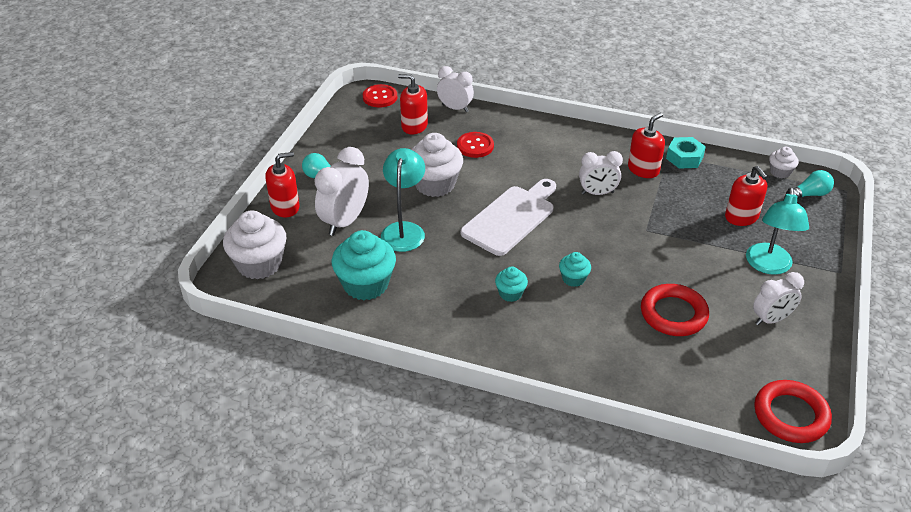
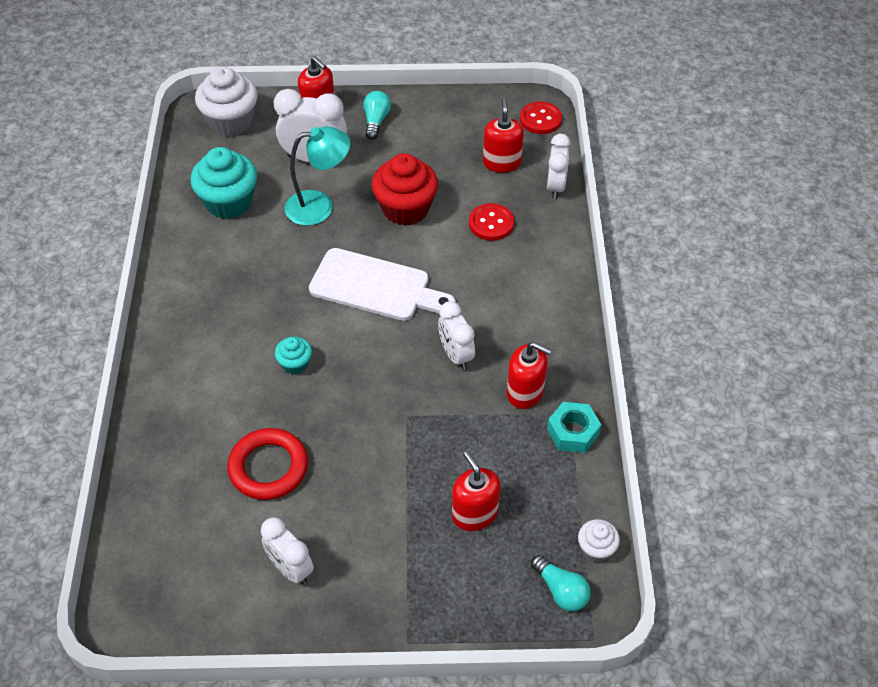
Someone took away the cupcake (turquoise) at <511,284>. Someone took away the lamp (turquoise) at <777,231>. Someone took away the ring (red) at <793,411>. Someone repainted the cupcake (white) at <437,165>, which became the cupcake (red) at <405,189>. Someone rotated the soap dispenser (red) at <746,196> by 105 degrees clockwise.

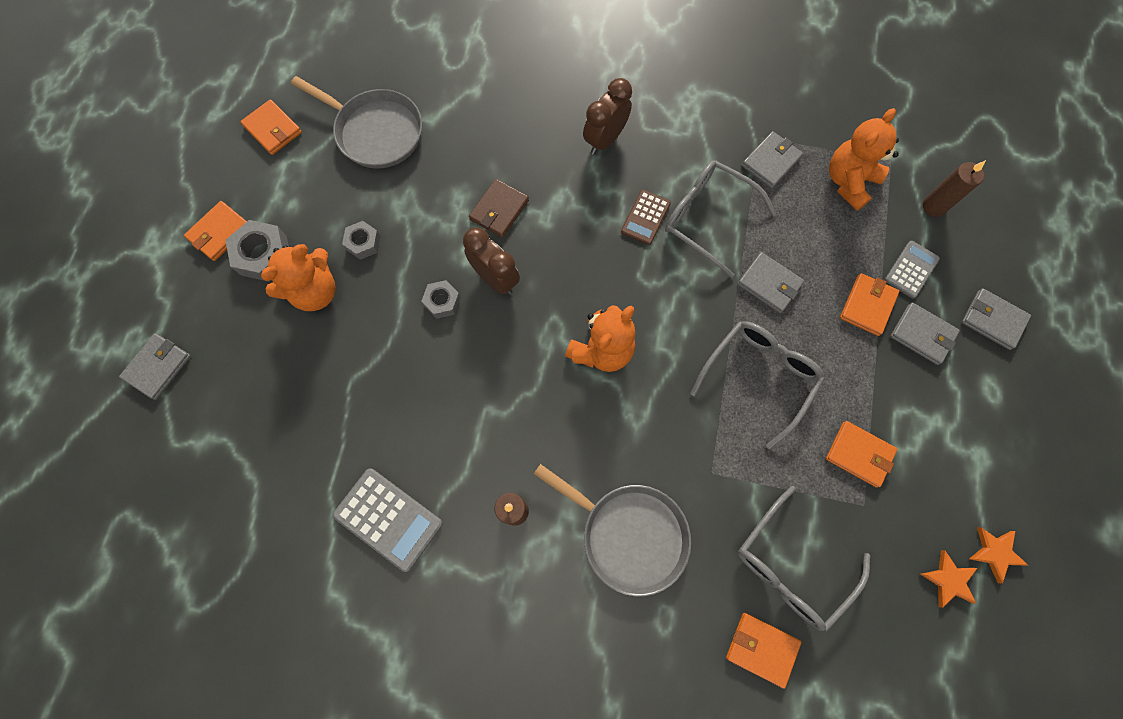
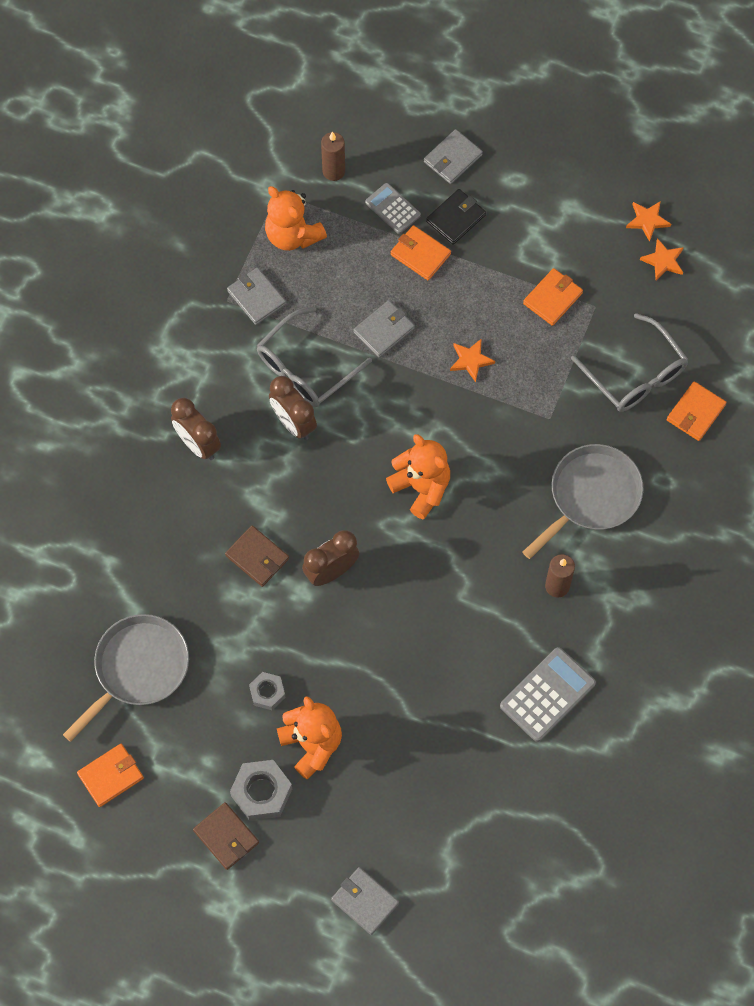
Someone took away the nut (grey) at <441,299>. Someone swapped the calculator (brown) at <646,217> for the clock (brown) at <293,408>. Someone swapped the glasses (grey) at <757,385> for the star (orange) at <472,360>. Someone repainted the wallet (orange) at <215,231>, which became the wallet (brown) at <226,836>. Someone repainted the wallet (grey) at <925,334>, which became the wallet (black) at <456,217>.

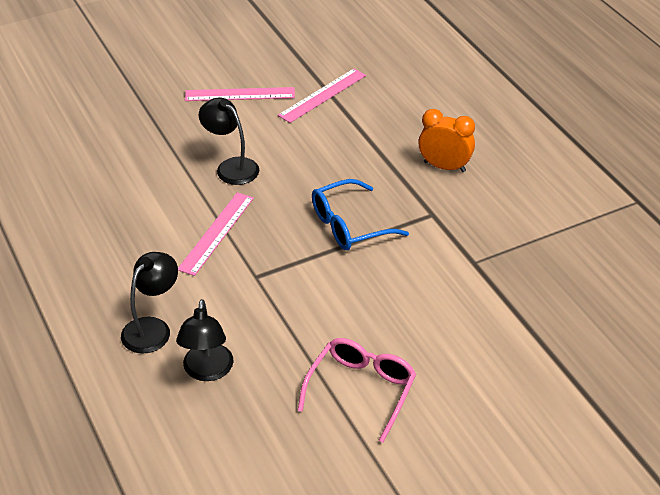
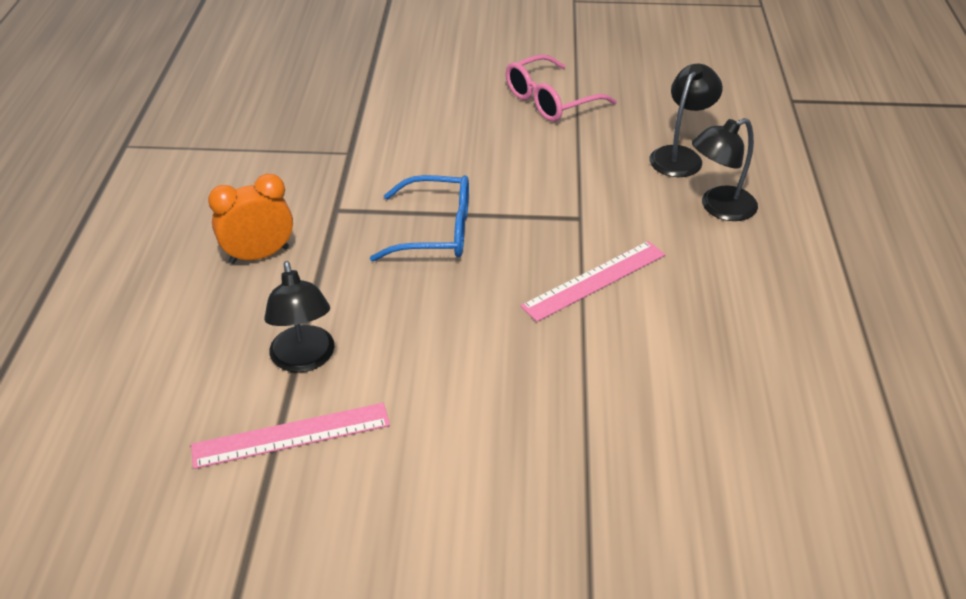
Someone took away the ruler (pink) at <240,94>. Someone carried the lamp (black) from <229,141> to <299,317>. Someone rotated the clock (orange) at <446,140> by 105 degrees clockwise.

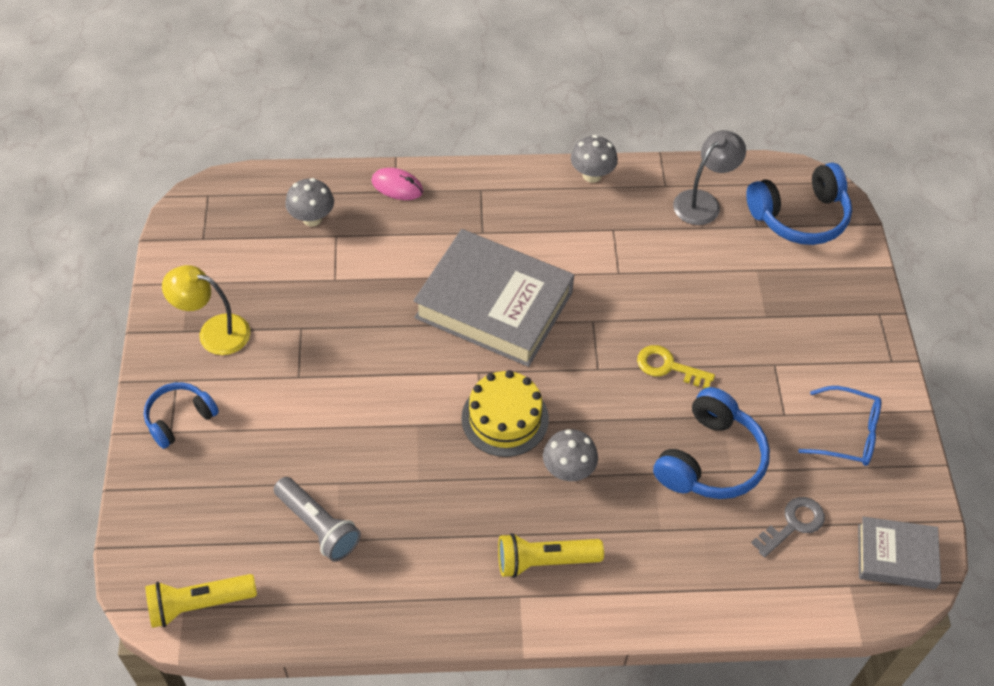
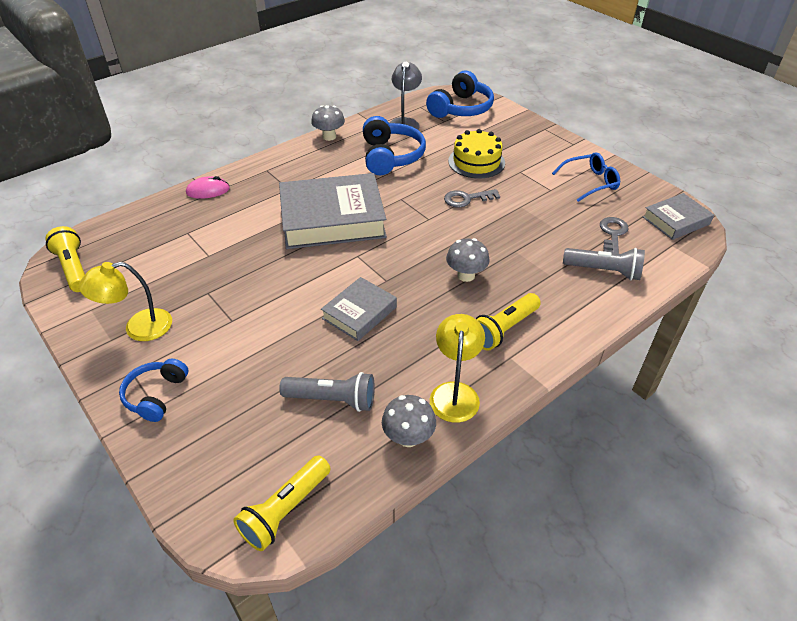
Someone put down the flashlight (yellow) at <65,259>. Someone put down the book (grey) at <359,309>. Someone put down the lamp (yellow) at <457,368>. Someone put down the flashlight (grey) at <604,264>. Someone carried the mushroom (grey) from <309,202> to <409,421>. Someone carried the cake (yellow) from <505,413> to <476,153>. Someone carried the headphones (blue) from <711,443> to <394,145>. Someone repainted the key (yellow) at <676,367>, which became the key (grey) at <472,198>.

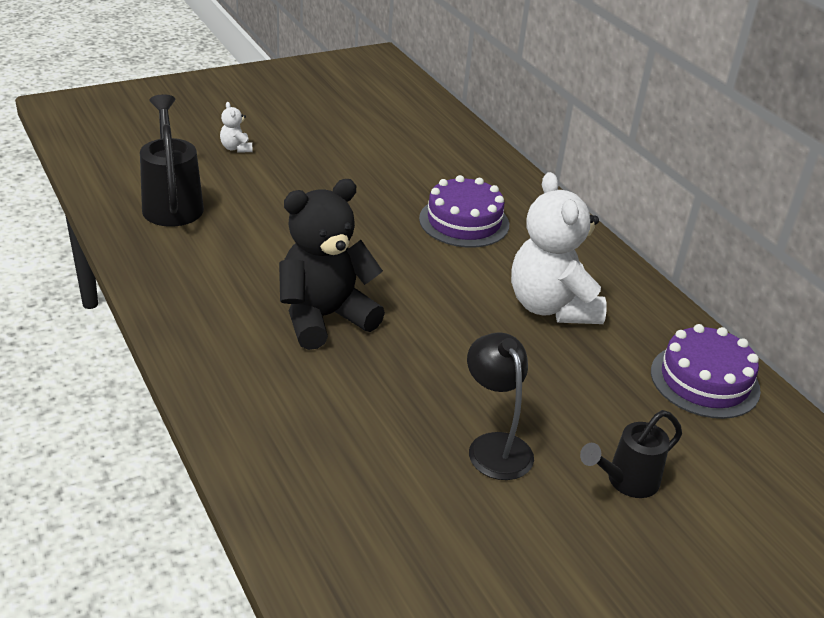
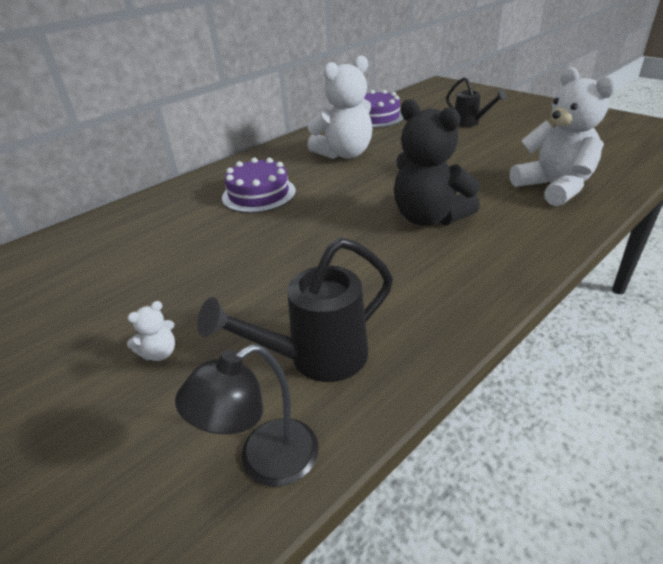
Someone put down the teddy bear (white) at <563,136>. Someone carried the lamp (black) from <500,406> to <247,416>.

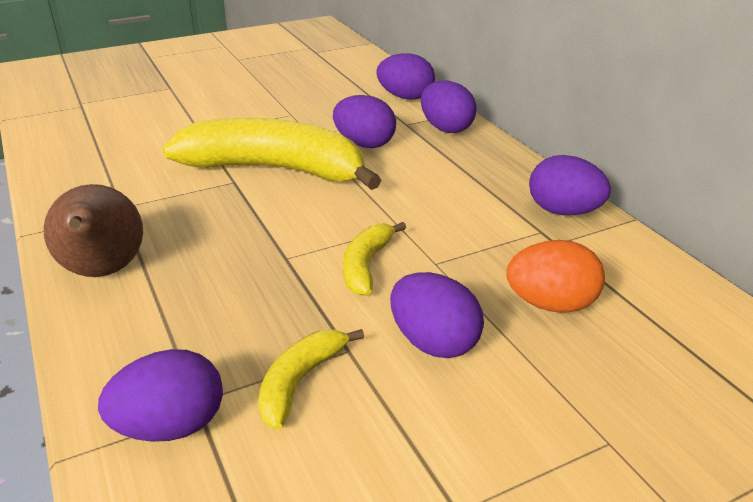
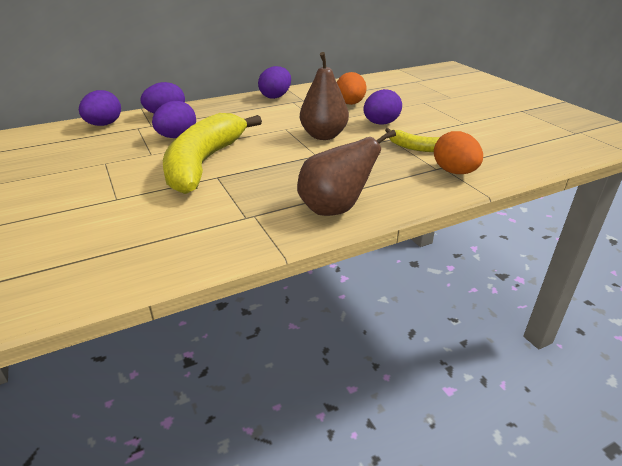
Someone swapped the banana (yellow) at <374,258> for the pear (brown) at <324,96>. Someone repainted the egg (purple) at <160,395>, which became the egg (orange) at <458,152>.

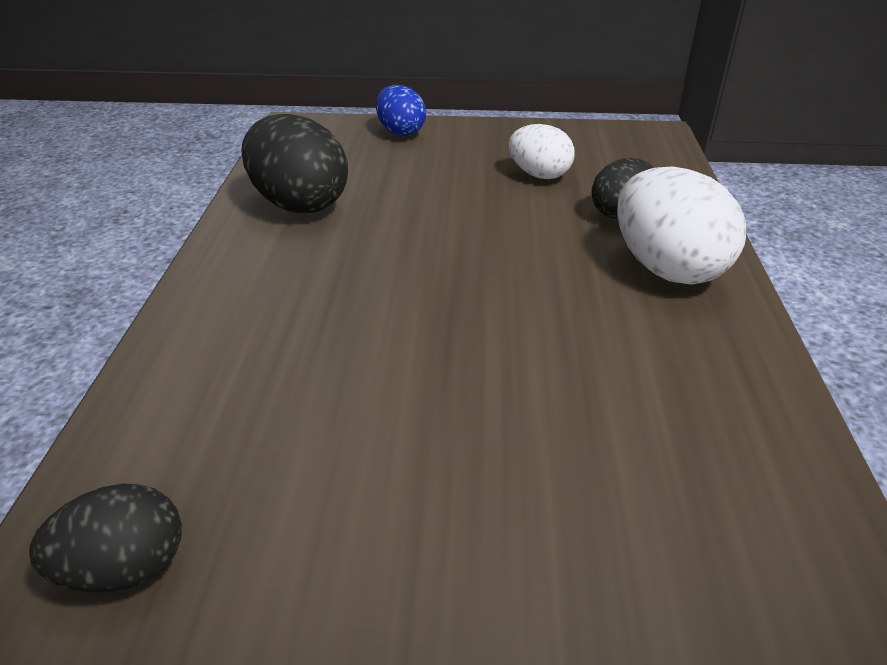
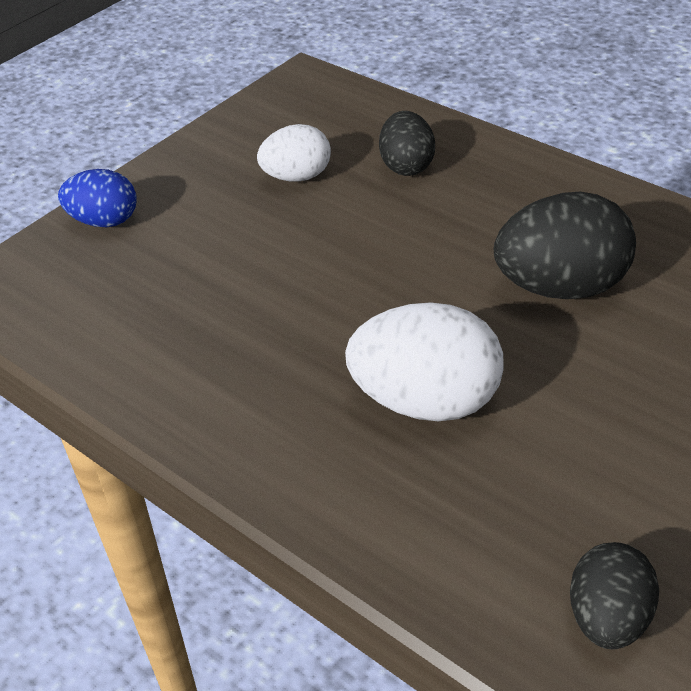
Someone carried the egg (black) from <294,163> to <565,245>. Someone carried the egg (white) from <681,226> to <424,361>.

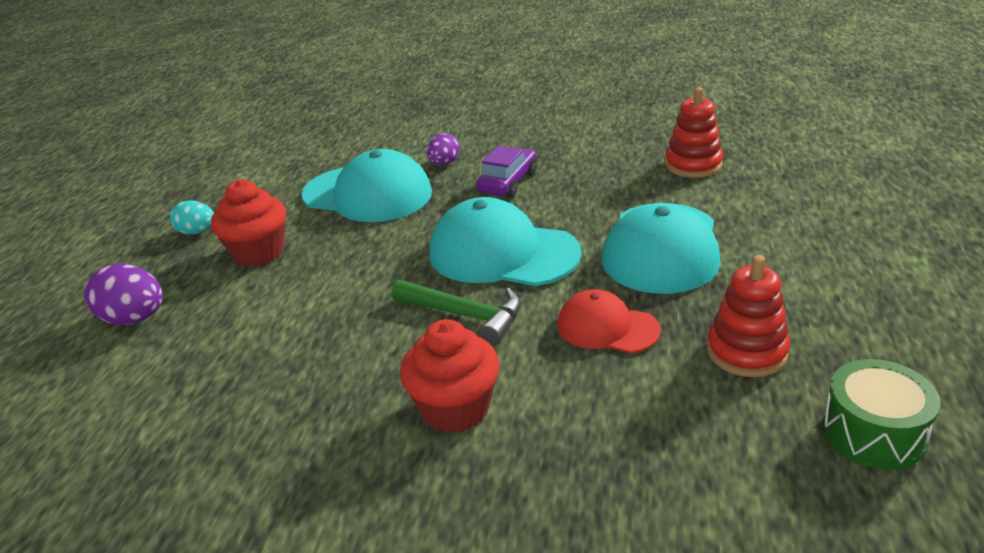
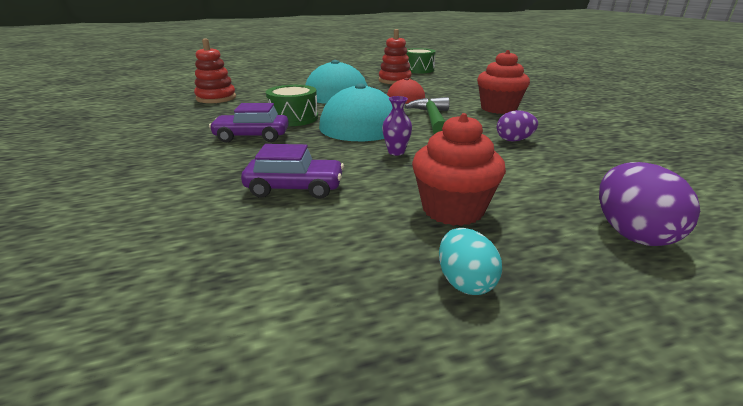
Someone put down the drum (green) at <292,105>. Someone put down the vase (purple) at <397,126>. Someone carried the egg (purple) from <443,149> to <517,125>. Someone swapped the cap (turquoise) at <367,185> for the car (purple) at <292,171>.

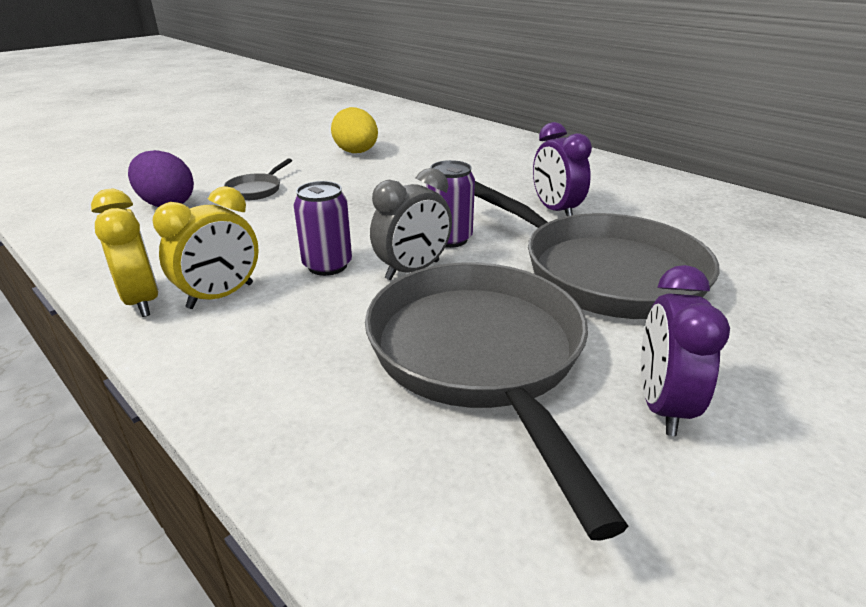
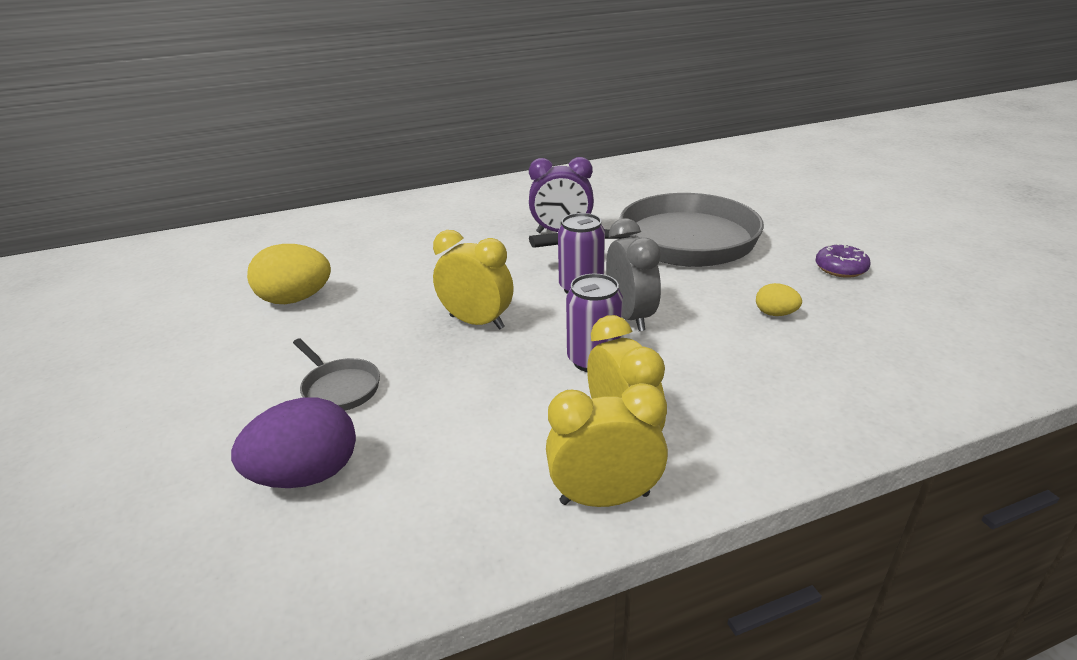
Someone put down the clock (yellow) at <473,280>. Someone swapped the pan (grey) at <496,402> for the egg (yellow) at <779,299>. Someone swapped the clock (purple) at <685,350> for the donut (purple) at <843,260>.

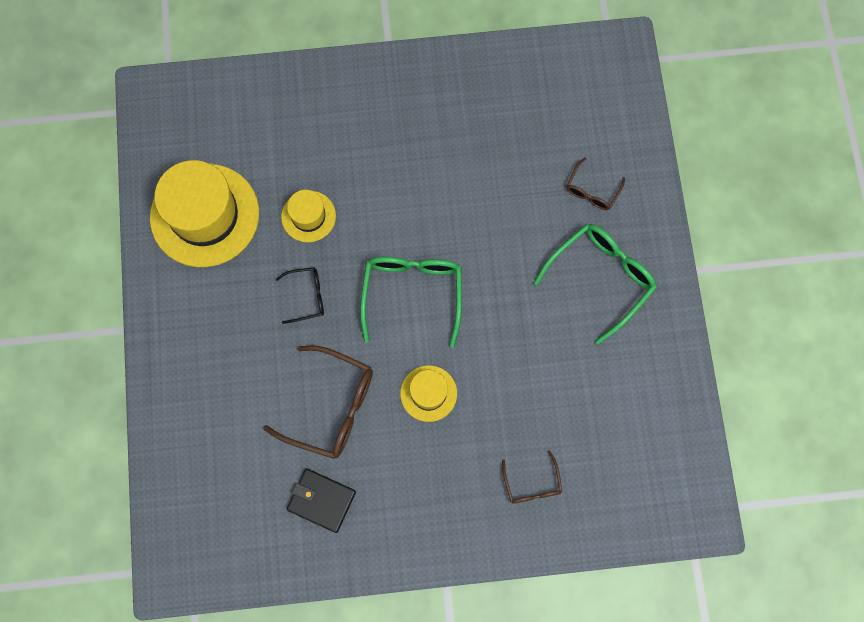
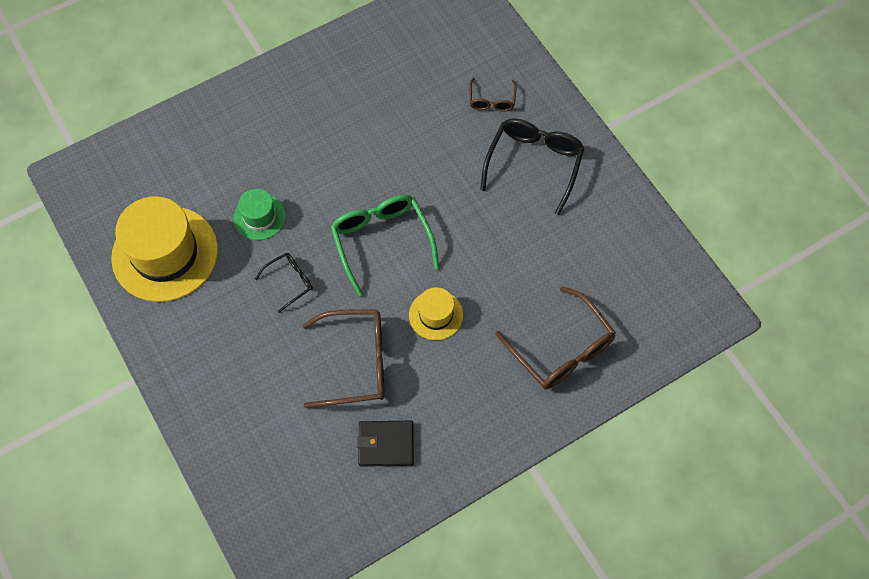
Someone repainted the hat (yellow) at <308,216>, which became the hat (green) at <260,214>. Someone repainted the glasses (green) at <595,284>, which became the glasses (black) at <532,166>. Someone scaled the glasses (brown) at <532,477> by 1.87.

